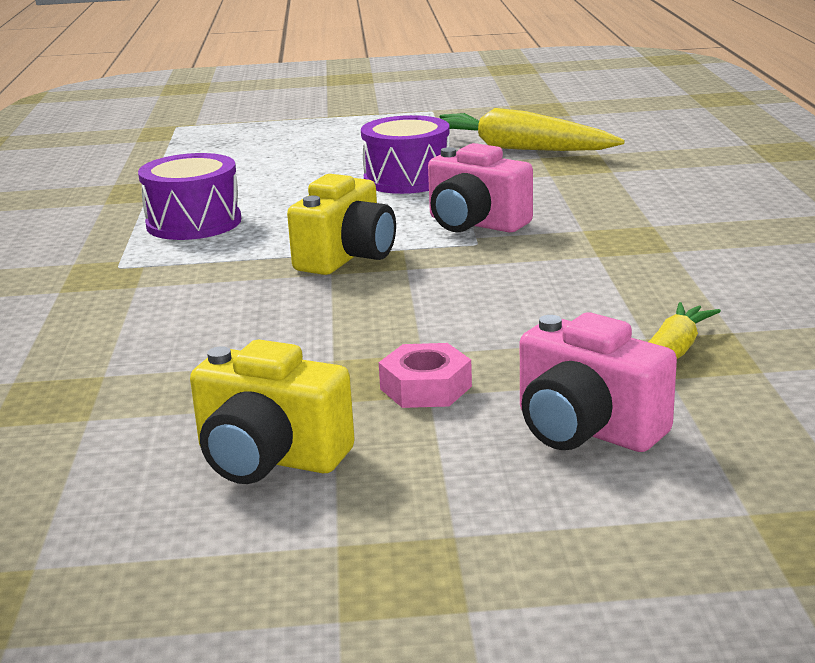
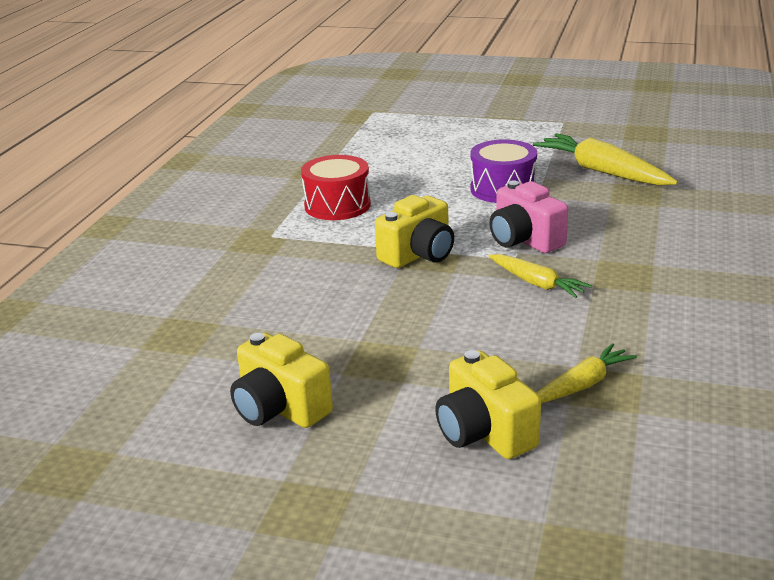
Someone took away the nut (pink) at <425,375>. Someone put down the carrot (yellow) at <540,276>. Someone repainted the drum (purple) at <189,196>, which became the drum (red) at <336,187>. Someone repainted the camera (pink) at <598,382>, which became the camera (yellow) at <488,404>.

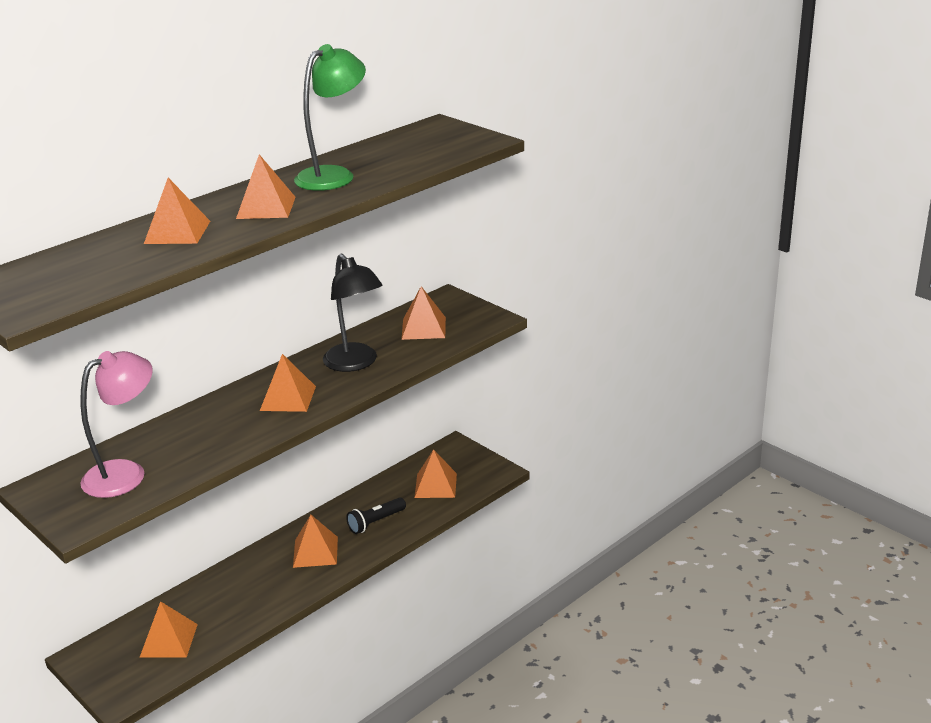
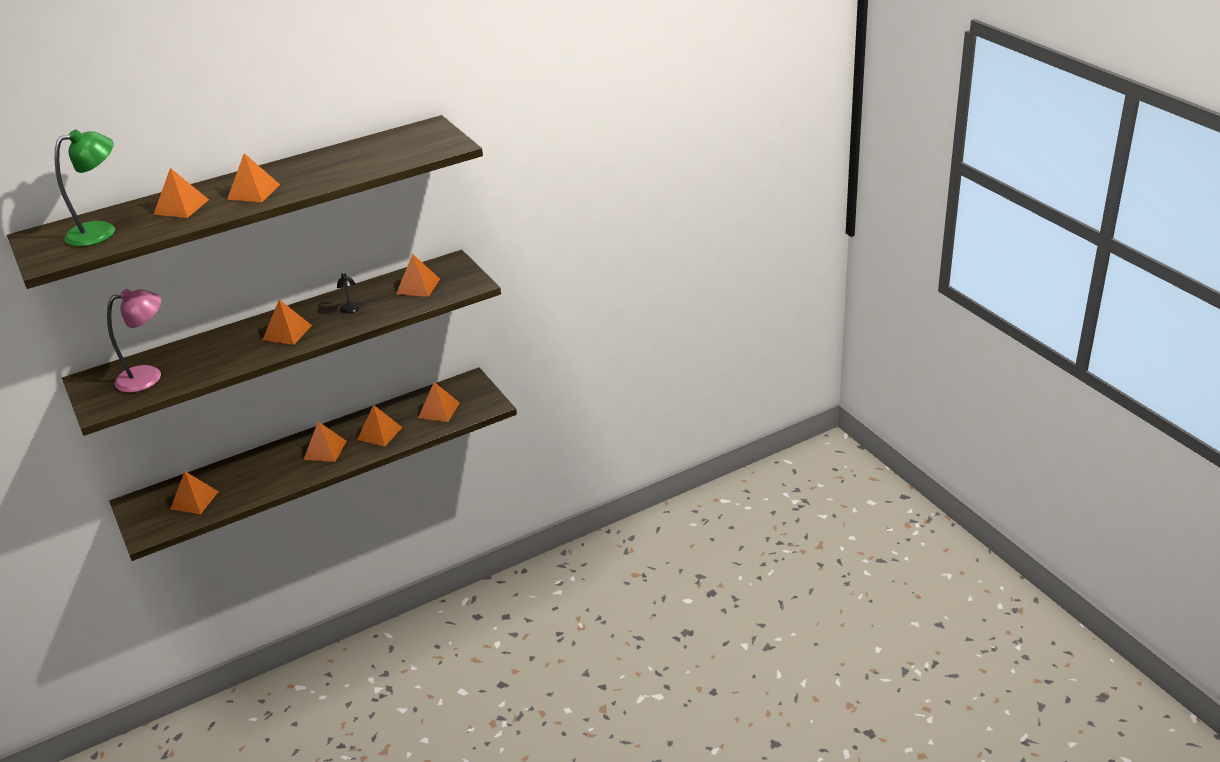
Someone carried the lamp (green) from <330,117> to <85,188>. Someone swapped the flashlight (black) at <376,516> for the pyramid (orange) at <379,426>. Someone scaled the lamp (black) at <352,313> by 0.47.

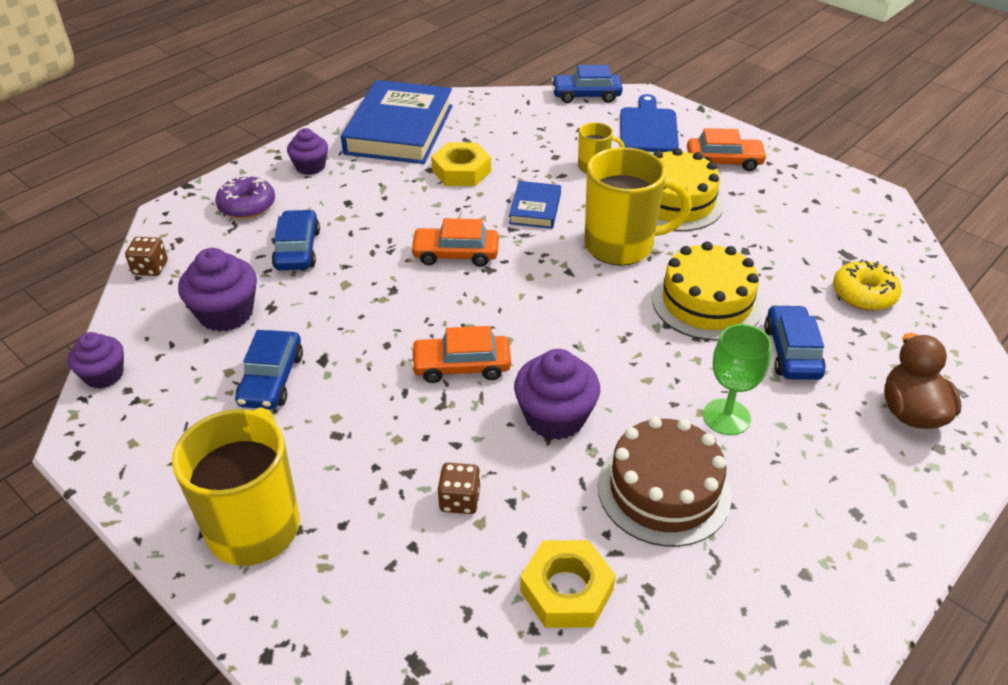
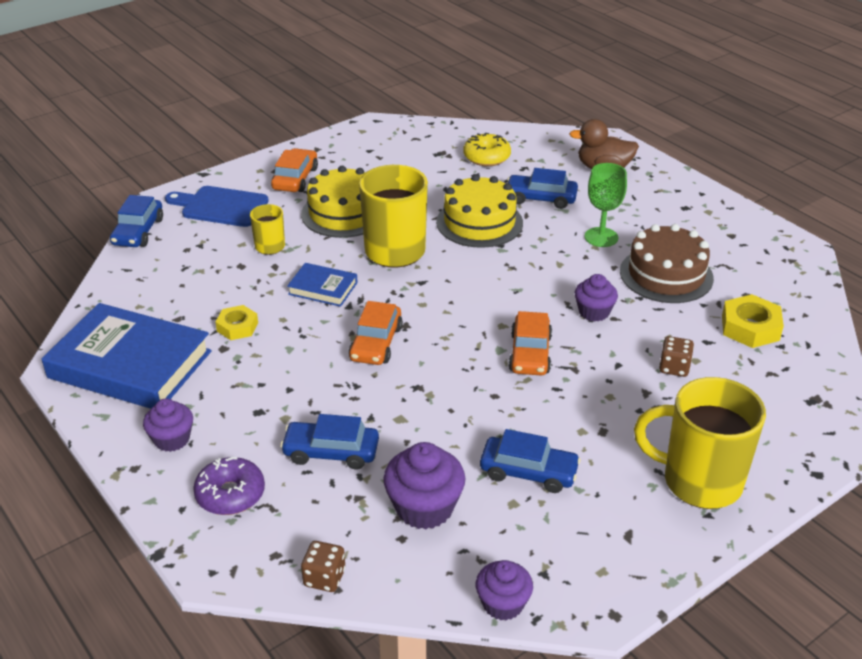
Someone scaled the nut (yellow) at <461,164> by 0.66. Someone scaled the cupcake (purple) at <557,394> by 0.65.

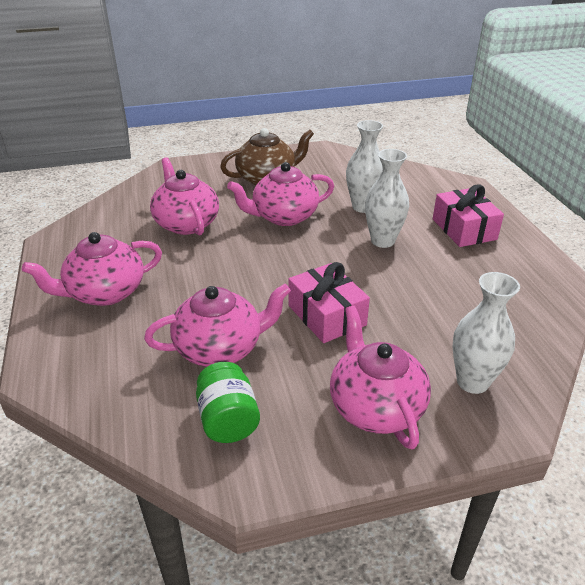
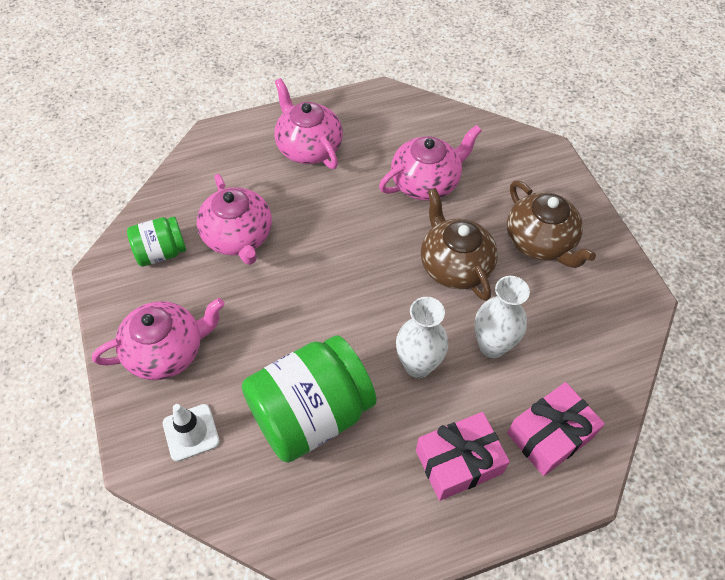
Someone put down the jar (green) at <309,399>. Someone carried the gift (pink) from <329,302> to <556,429>. Someone swapped the vase (white) at <486,333> for the traffic cone (white) at <191,433>. Someone repainted the teapot (pink) at <280,194>, which became the teapot (brown) at <459,244>.

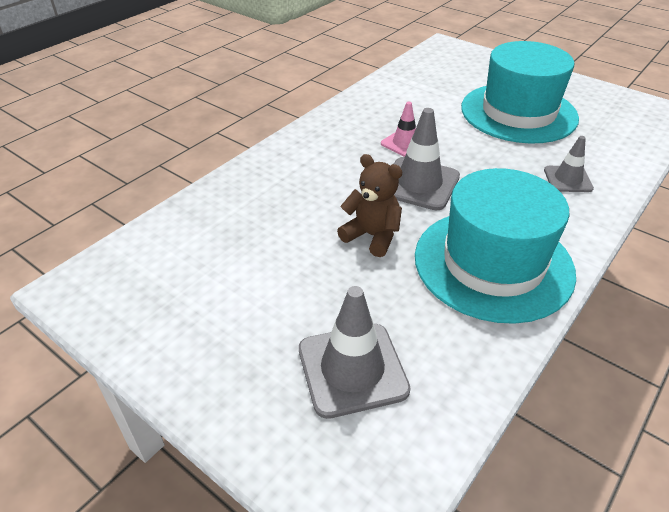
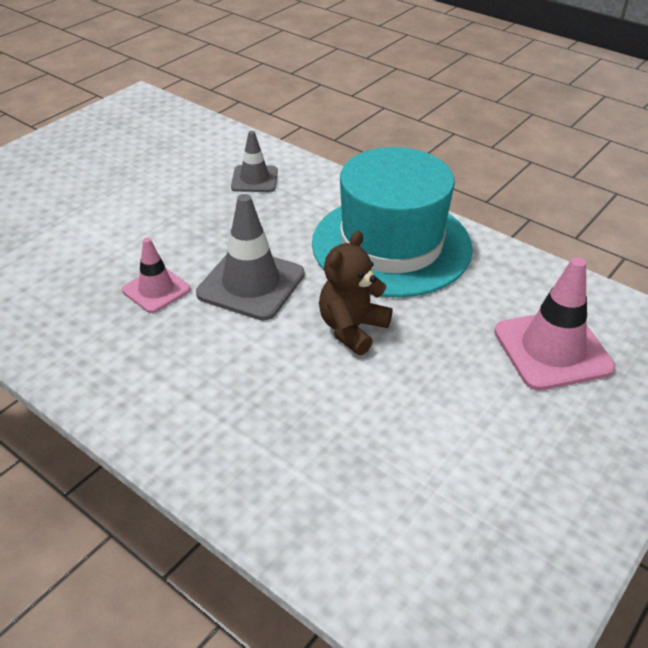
Someone took away the hat (turquoise) at <520,92>. Someone repainted the traffic cone (grey) at <354,352>, which became the traffic cone (pink) at <554,324>.

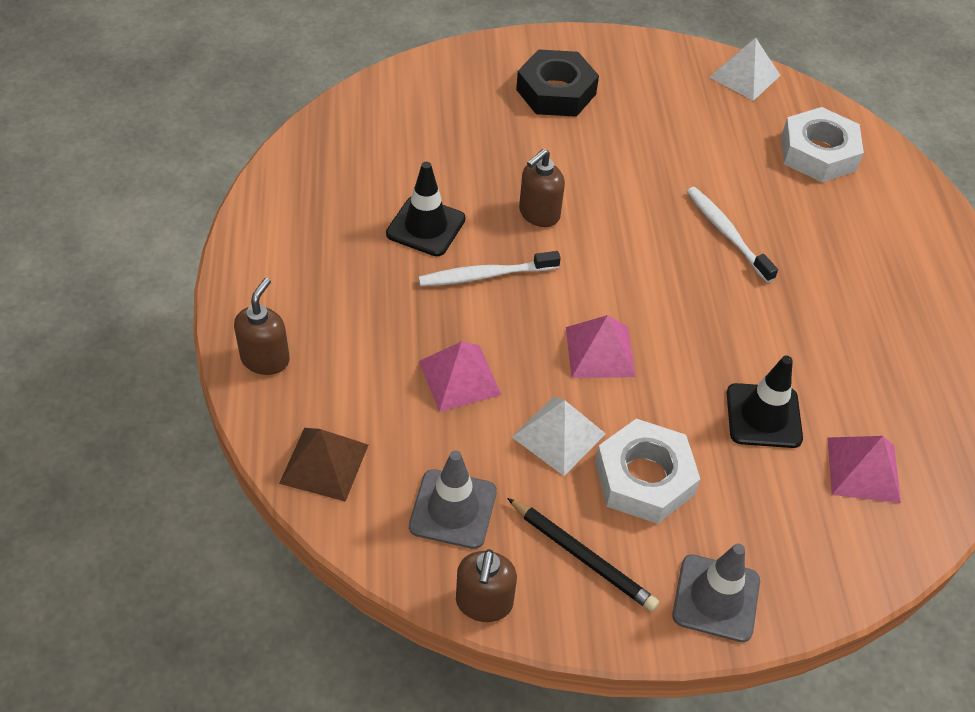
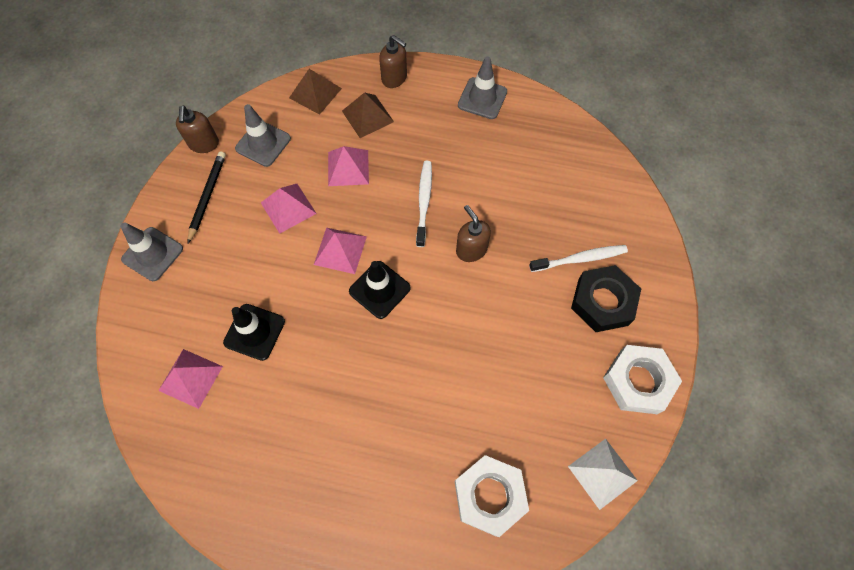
Someone put down the pyramid (brown) at <368,115>. Someone put down the traffic cone (grey) at <482,88>. Someone carried the traffic cone (black) from <426,209> to <380,290>. Someone carried the nut (white) from <647,471> to <642,379>. Someone carried the toothbrush (white) from <732,235> to <578,258>. Someone repainted the pyramid (white) at <559,436>, which became the pyramid (pink) at <289,209>. Someone rotated the soap dispenser (brown) at <486,585> by 120 degrees counterclockwise. Someone rotated the pencil (black) at <583,555> by 135 degrees clockwise.

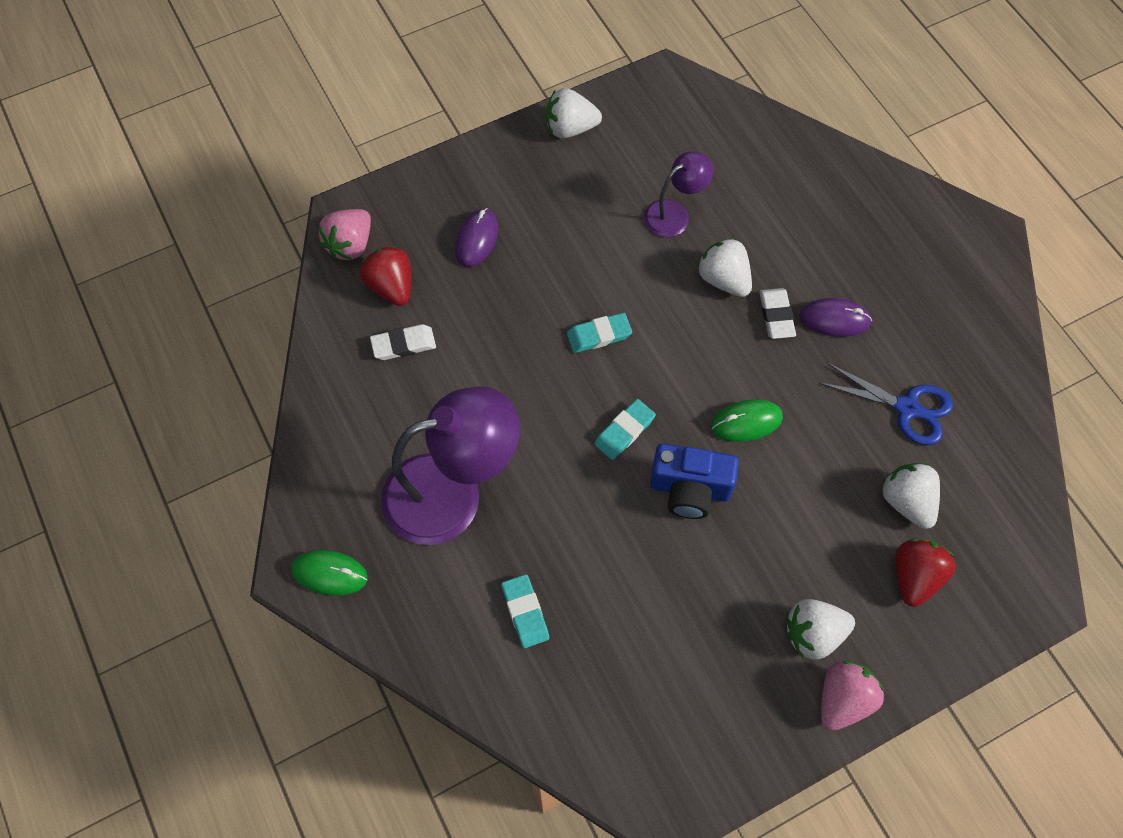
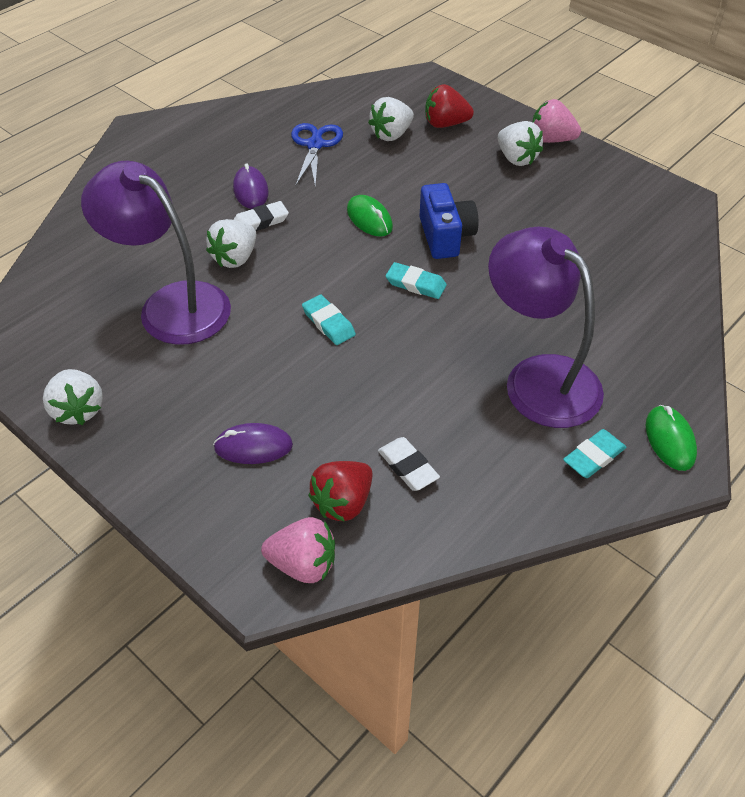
Someone carried the eraser (turquoise) from <525,611> to <594,453>. Someone scaled the lamp (purple) at <679,194> by 1.94.

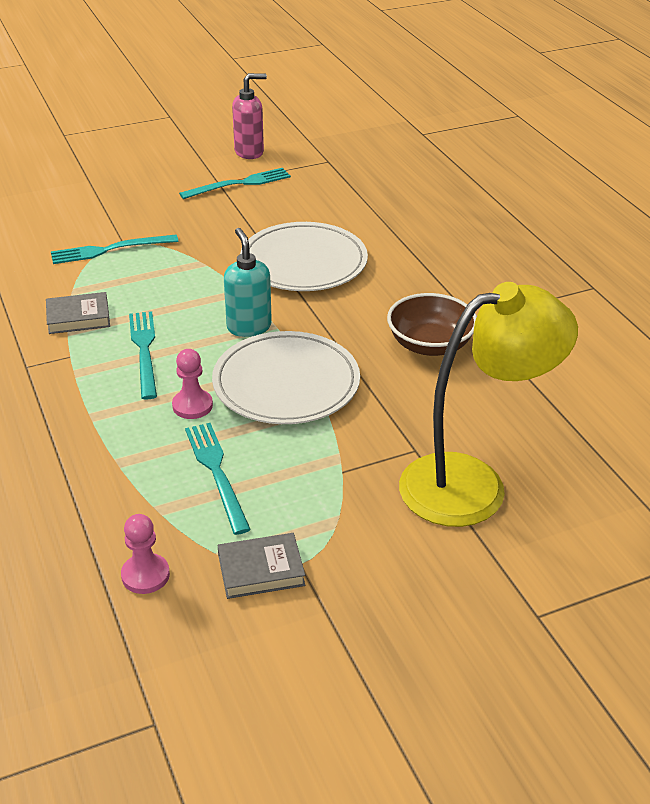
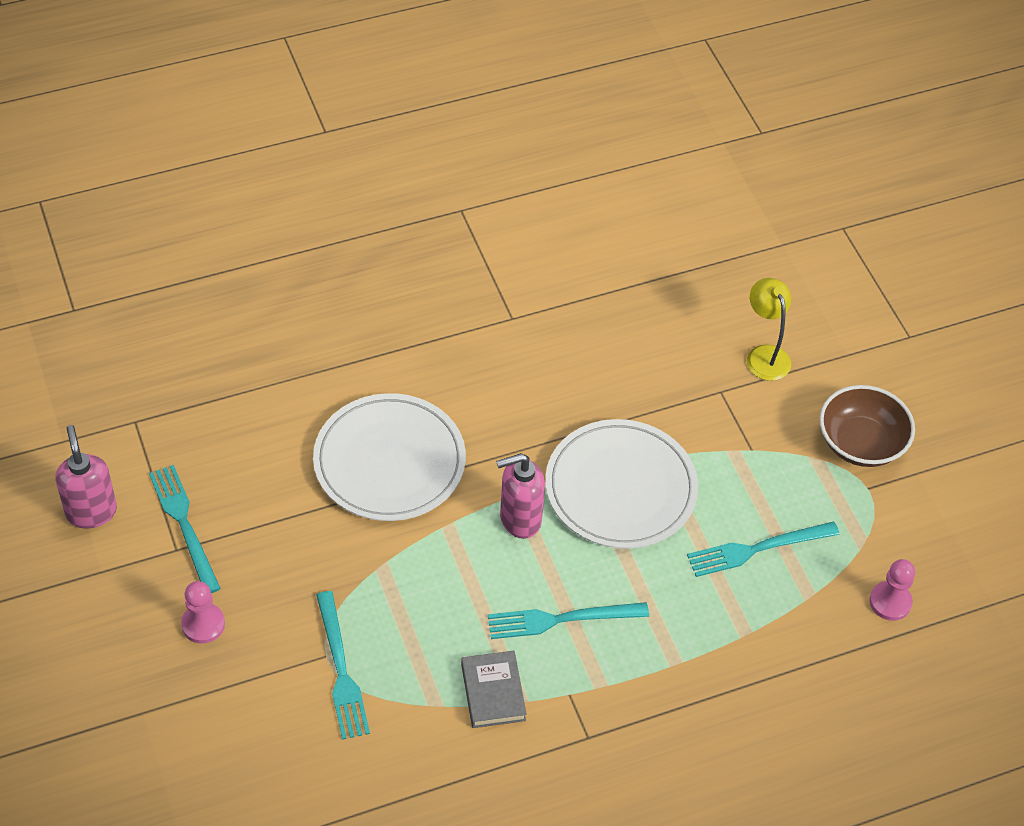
Someone took away the book (grey) at <261,566>. Someone carried the pawn (pink) from <192,384> to <203,612>. Someone carried the bowl (brown) from <432,324> to <867,426>. Someone repainted the soap dispenser (turquoise) at <248,282>, which became the soap dispenser (pink) at <520,496>. Someone scaled the lamp (yellow) at <488,404> by 0.48.

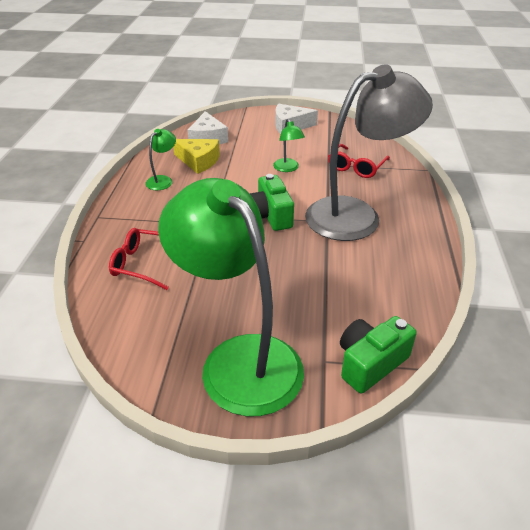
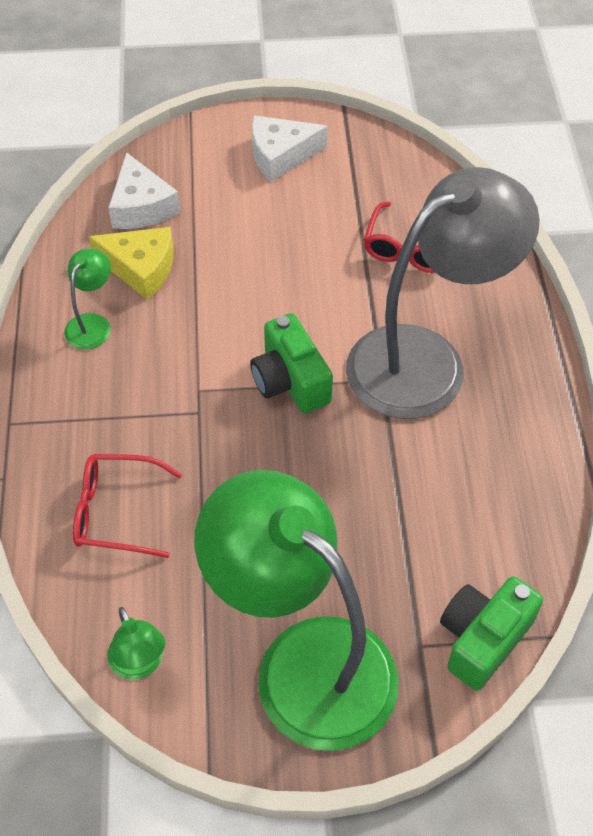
Someone carried the lamp (green) from <289,145> to <136,643>.

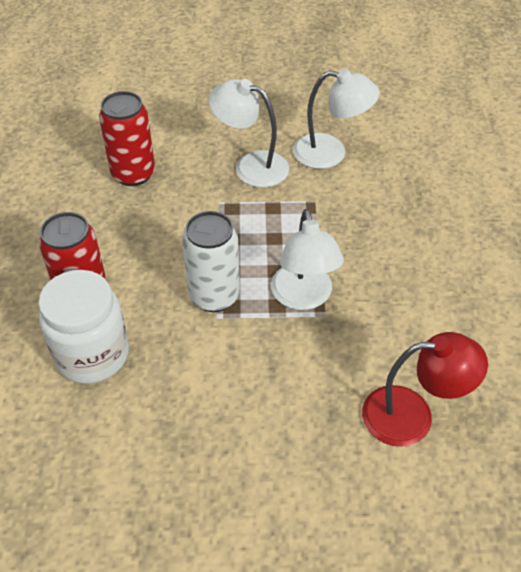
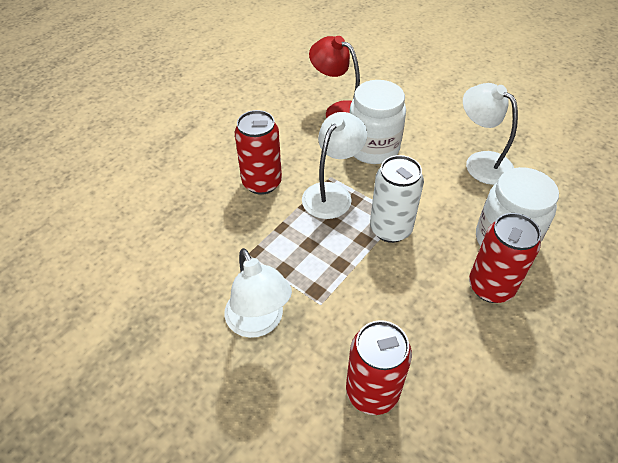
Someone put down the can (red) at <258,152>. Someone put down the jar (white) at <378,122>. Someone carried the lamp (white) from <336,118> to <490,134>.

